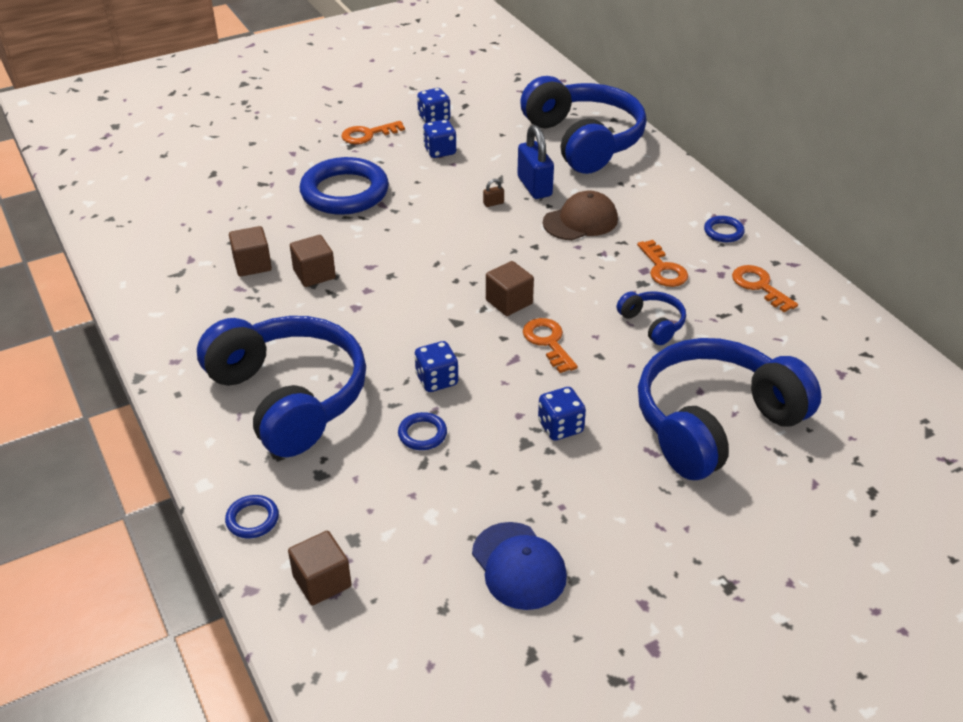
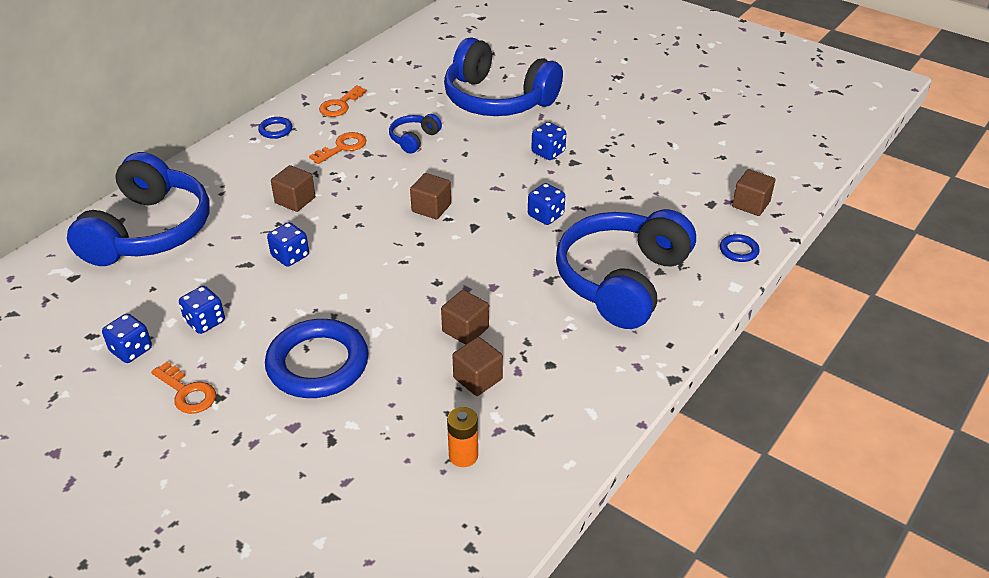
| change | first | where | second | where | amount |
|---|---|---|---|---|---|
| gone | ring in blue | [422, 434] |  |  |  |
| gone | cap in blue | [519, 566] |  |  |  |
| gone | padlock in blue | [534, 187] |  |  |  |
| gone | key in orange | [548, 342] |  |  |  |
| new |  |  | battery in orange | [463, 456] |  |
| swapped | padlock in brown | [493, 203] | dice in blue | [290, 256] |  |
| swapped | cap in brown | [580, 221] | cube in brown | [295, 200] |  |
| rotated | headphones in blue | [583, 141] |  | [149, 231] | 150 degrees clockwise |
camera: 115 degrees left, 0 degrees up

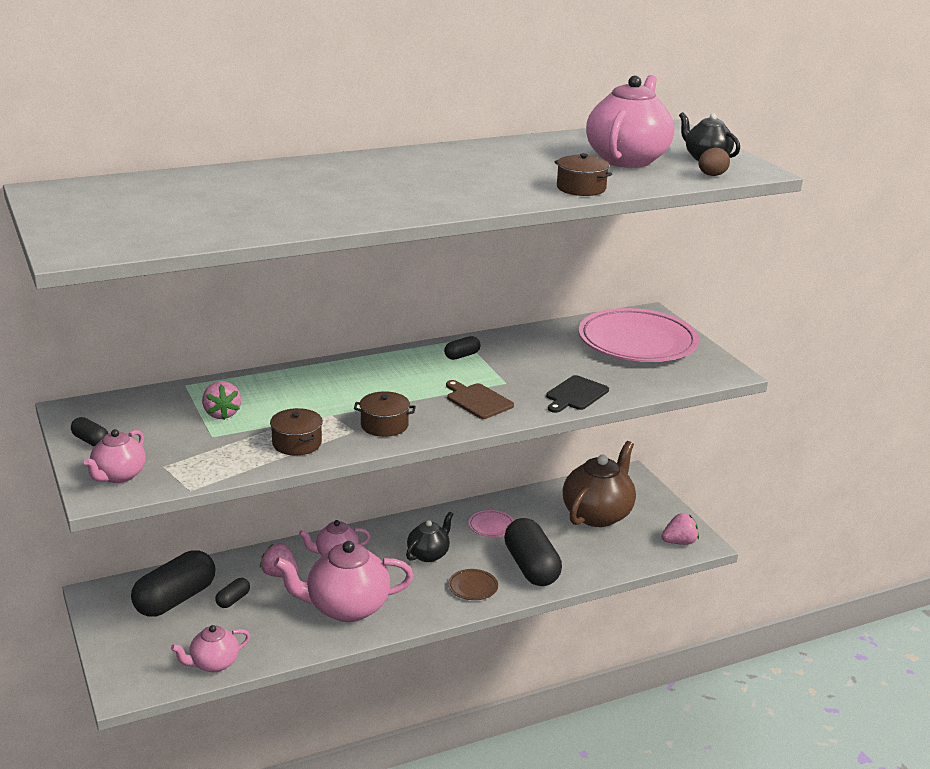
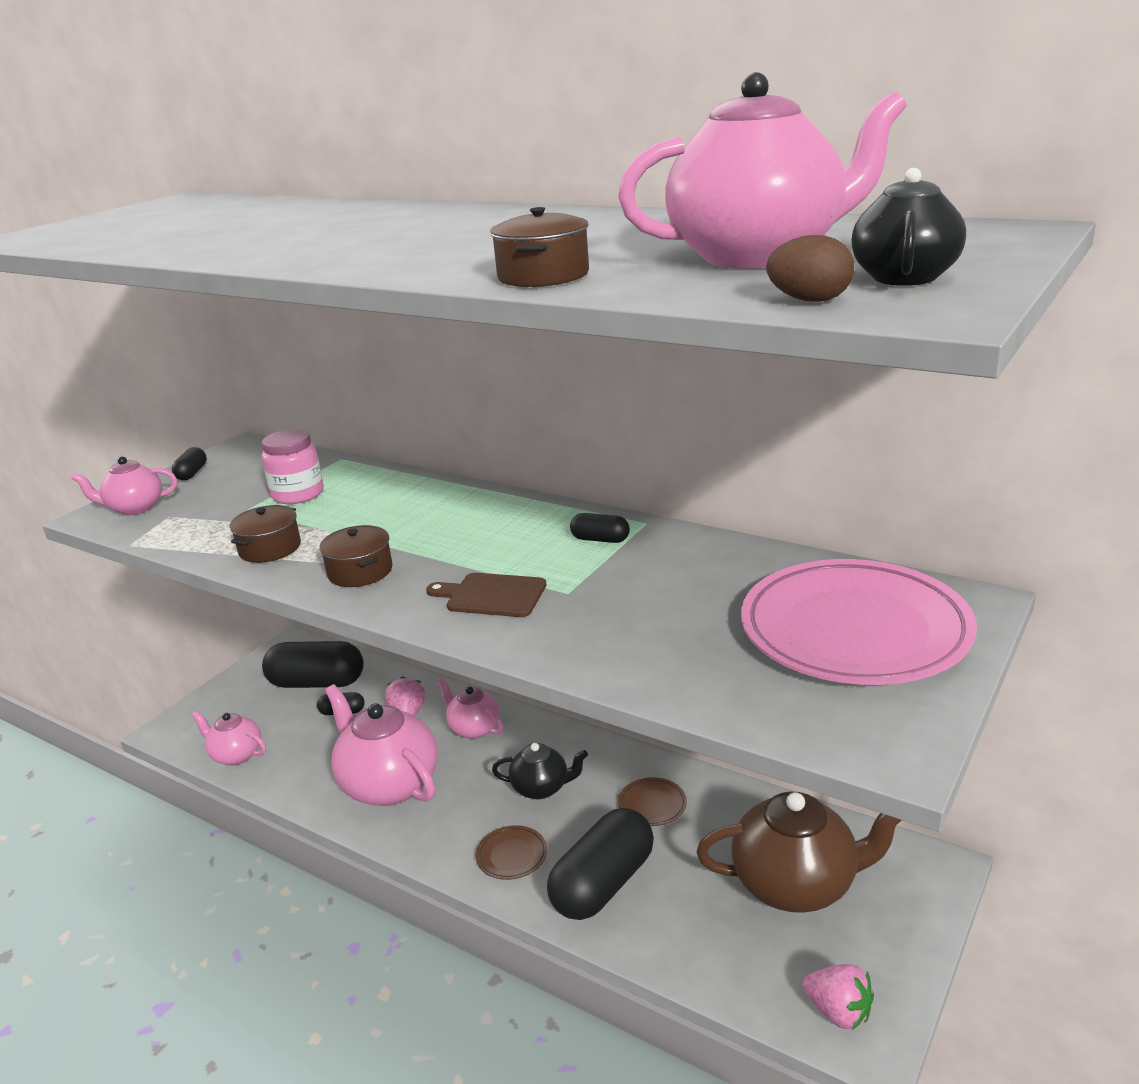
| change | first | where | second | where | amount |
|---|---|---|---|---|---|
| gone | cutting board in black | [575, 394] |  |  |  |
| swapped | strawberry in pink | [222, 414] | jar in pink | [298, 494] |  |
| repainted | plate in pink | [491, 526] | plate in brown | [652, 805] |  |
| rotated | cutting board in brown | [478, 400] |  | [492, 595] | 90 degrees counterclockwise |
camera: 60 degrees right, 0 degrees up

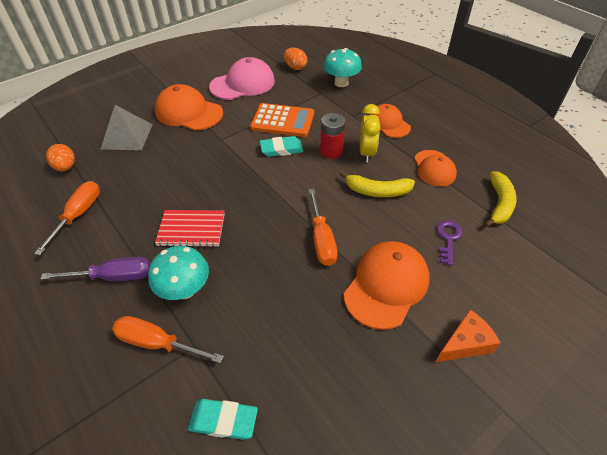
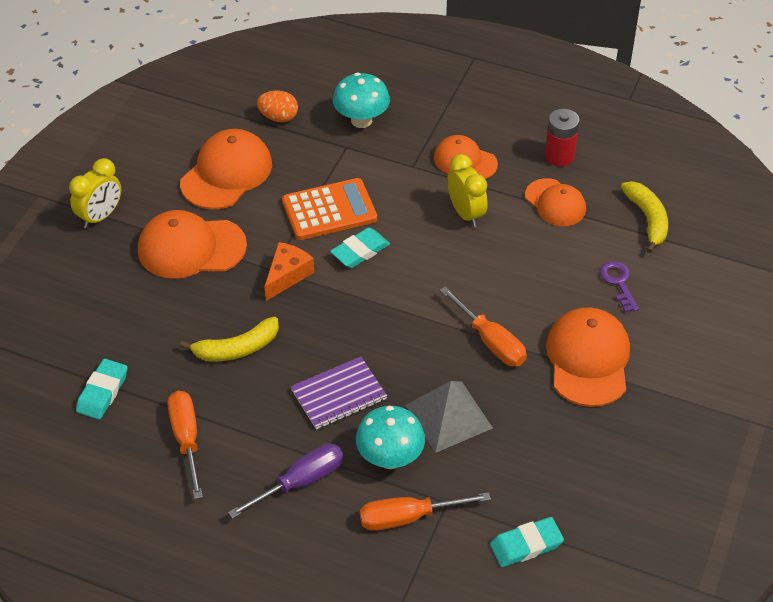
| change | first | where | second | where | amount |
|---|---|---|---|---|---|
| new |  |  | clock in yellow | [100, 216] |  |
| shifted | pyramid in grey | [127, 136] |  | [448, 416] |  |
| shifted | battery in red | [331, 151] |  | [559, 156] |  |
| shifted | banana in yellow | [377, 191] |  | [237, 349] |  |
| shifted | cheese in orange | [465, 343] |  | [287, 275] |  |
| swapped | egg in orange | [66, 167] | eraser in turquoise | [102, 392] |  |
| repainted | notebook in red | [191, 229] | notebook in purple | [339, 395] |  |
| repainted | cap in pink | [243, 84] | cap in orange | [226, 173] |  |
camera: 30 degrees left, 0 degrees up

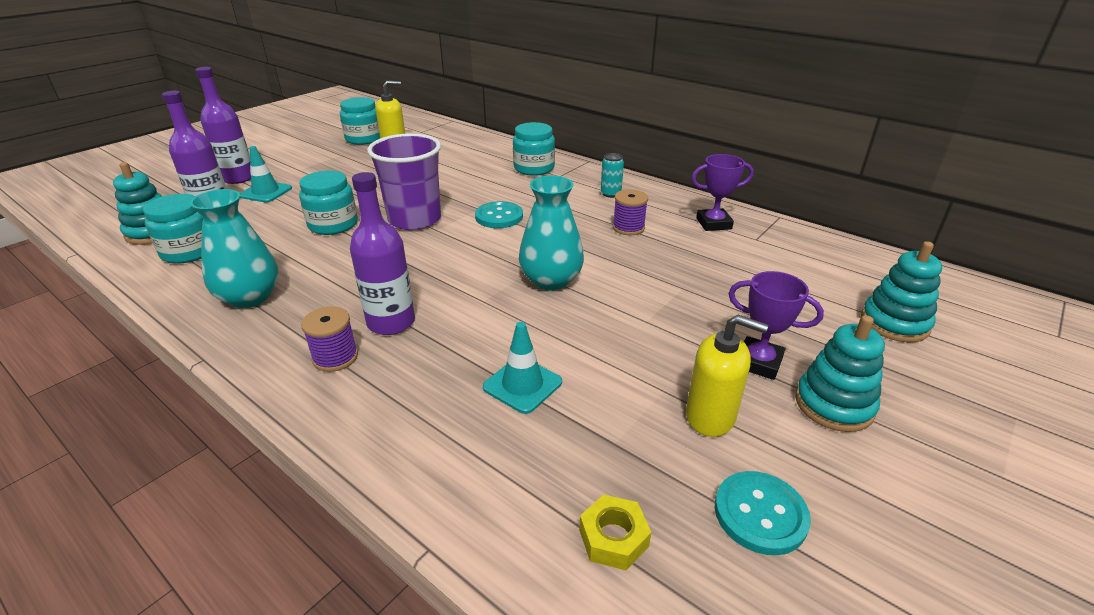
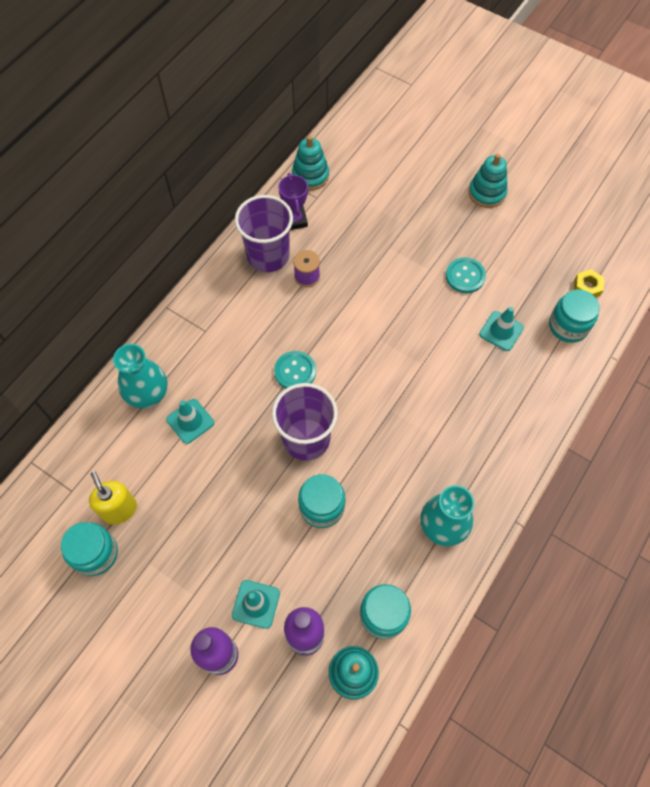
| change | first | where | second | where | amount |
|---|---|---|---|---|---|
| gone | spool in purple | [335, 357] |  |  |  |
| gone | bottle in purple | [391, 322] |  |  |  |
| gone | can in turquoise | [610, 194] |  |  |  |
| gone | soap dispenser in yellow | [710, 416] |  |  |  |
| gone | trophy in purple | [758, 362] |  |  |  |
| new |  |  | traffic cone in turquoise | [190, 421] |  |
| new |  |  | cup in purple | [268, 256] |  |
| shifted | jar in turquoise | [534, 168] |  | [568, 326] |  |
| shifted | vase in turquoise | [551, 280] |  | [147, 393] |  |
| shifted | button in turquoise | [760, 514] |  | [465, 276] |  |
| shifted | stacking toy in turquoise | [894, 323] |  | [310, 176] |  |
camera: 95 degrees left, 30 degrees up

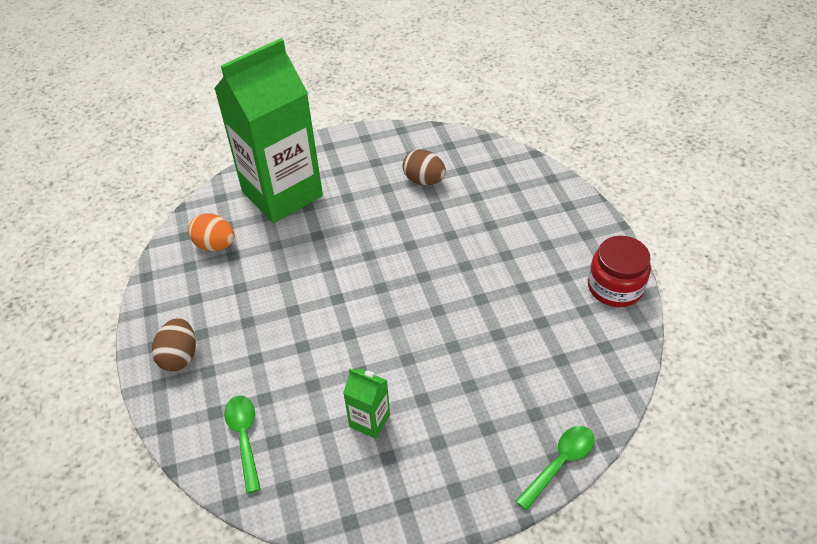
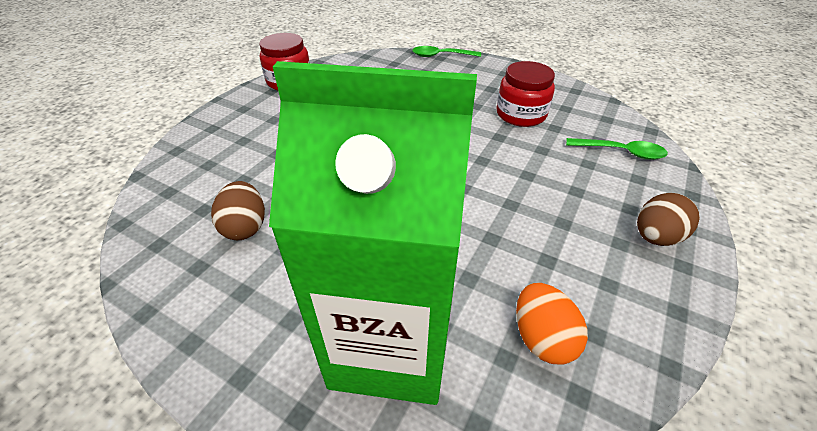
| change | first | where | second | where | amount |
|---|---|---|---|---|---|
| swapped | carton in green | [369, 420] | jar in red | [521, 114] |  |
| rotated | spoon in green | [244, 437] |  | [621, 152] | 105 degrees counterclockwise |
camera: 135 degrees left, 5 degrees down

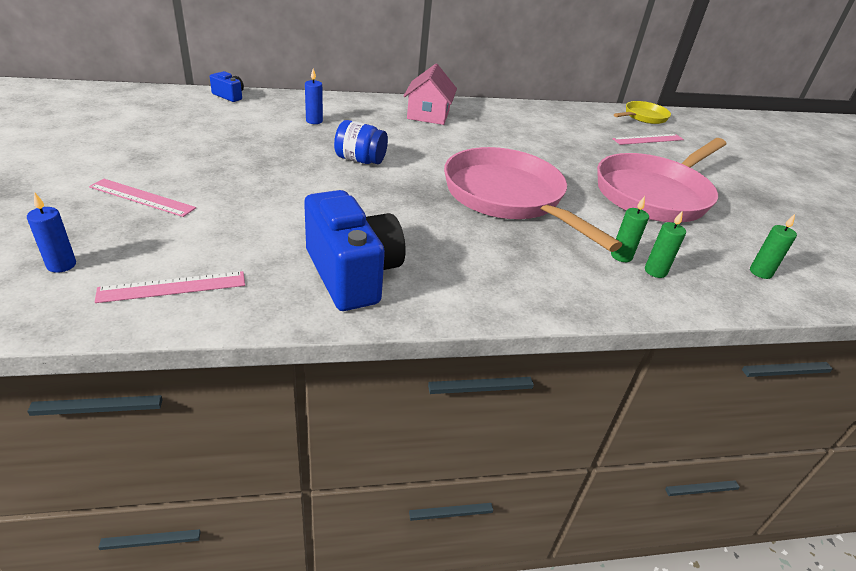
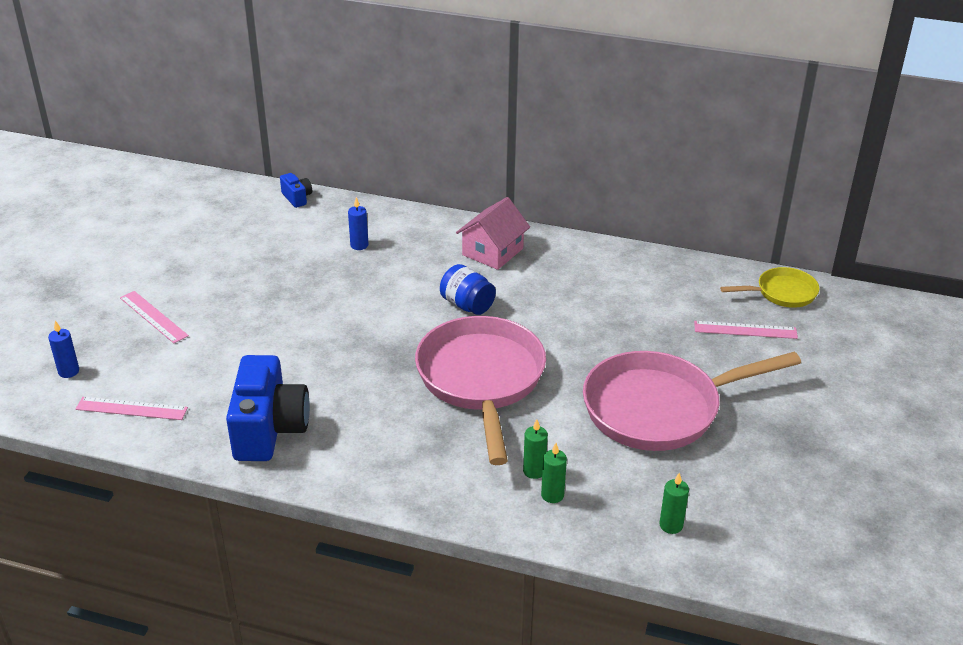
| change | first | where | second | where | amount |
|---|---|---|---|---|---|
| shifted | jar in blue | [360, 160] |  | [467, 305] |  |
camera: 30 degrees right, 0 degrees up

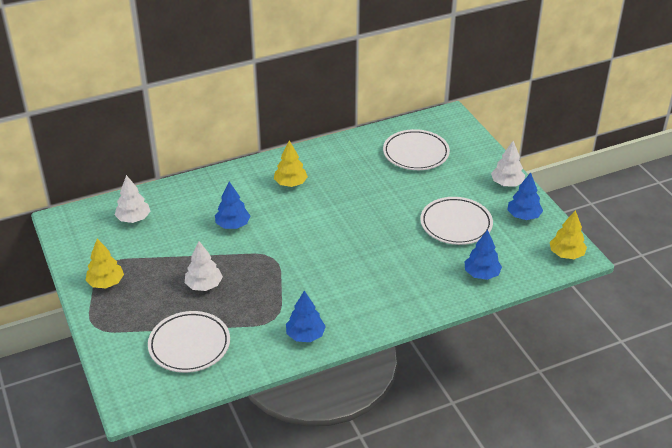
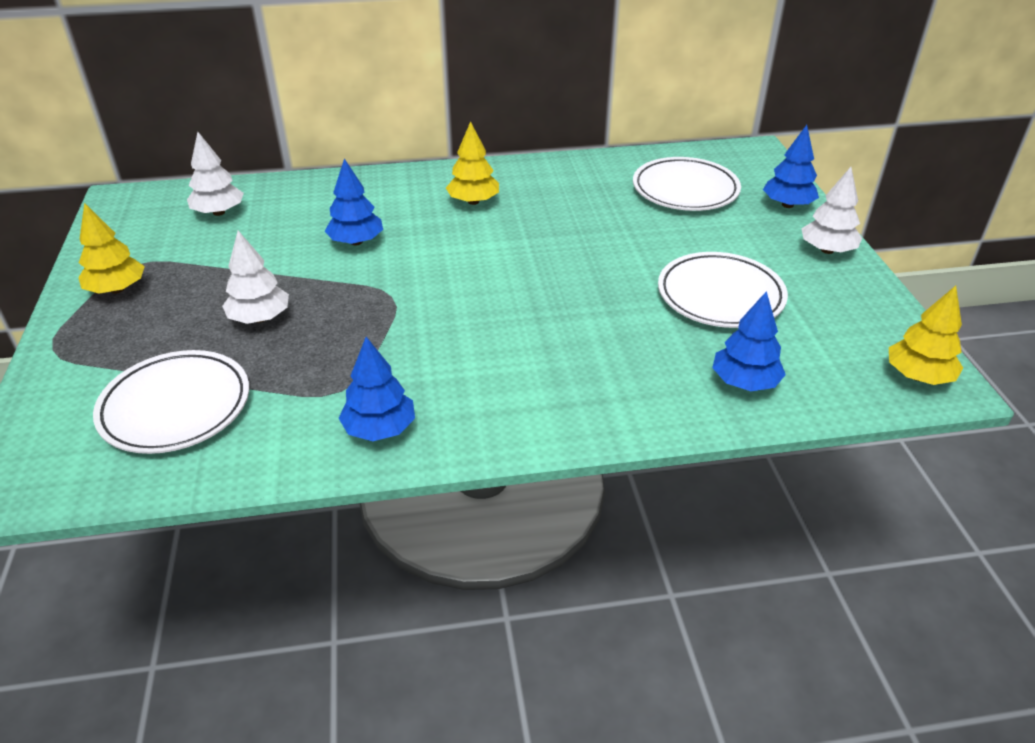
| change | first | where | second | where | amount |
|---|---|---|---|---|---|
| shifted | tree in blue | [523, 216] |  | [787, 205] |  |
camera: 15 degrees right, 0 degrees up

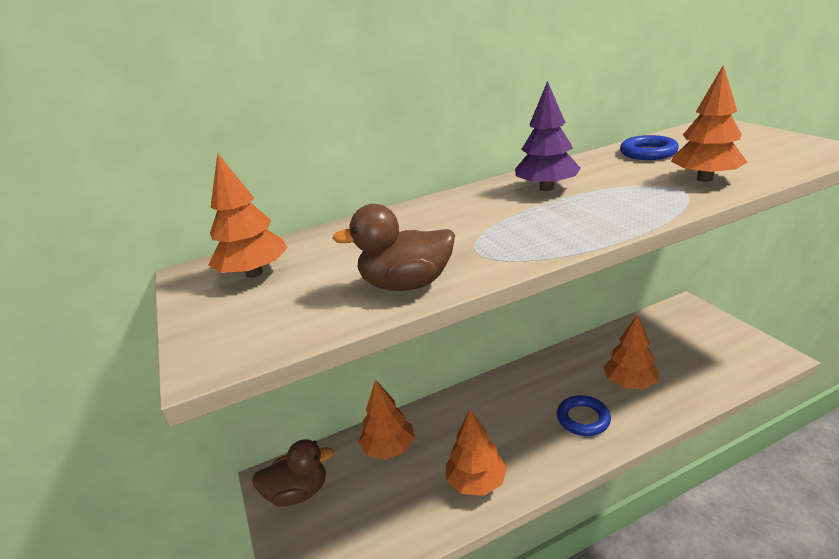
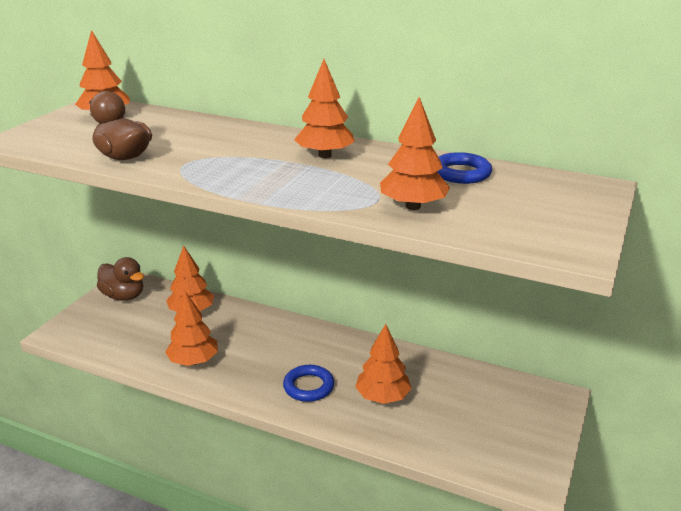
| change | first | where | second | where | amount |
|---|---|---|---|---|---|
| repainted | tree in purple | [546, 188] | tree in orange | [325, 155] |  |
camera: 45 degrees right, 0 degrees up

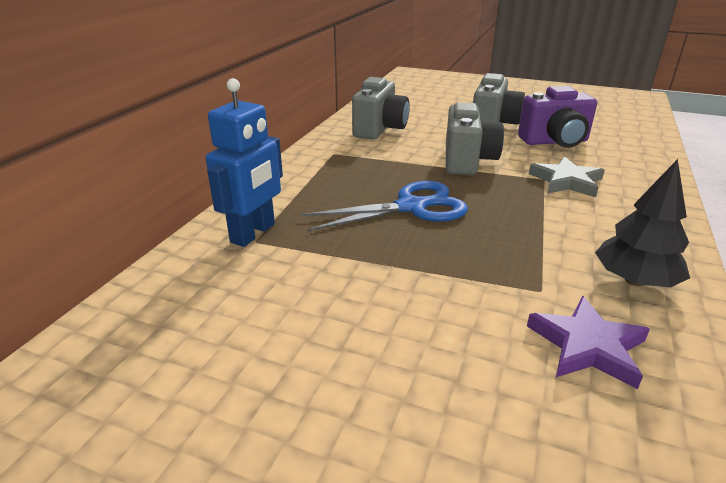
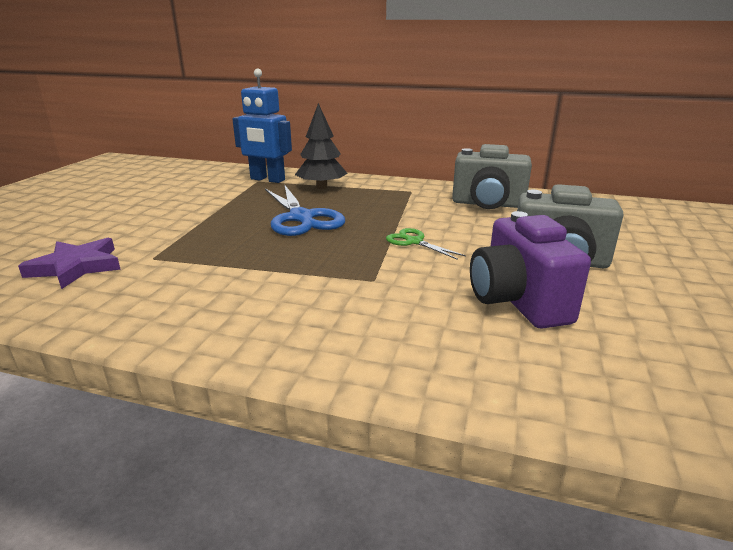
| change | first | where | second | where | amount |
|---|---|---|---|---|---|
| gone | star in grey | [566, 181] |  |  |  |
| shifted | tree in black | [634, 281] |  | [321, 187] |  |
| swapped | camera in grey | [467, 161] | scissors in green | [414, 241] |  |
camera: 85 degrees right, 5 degrees down

